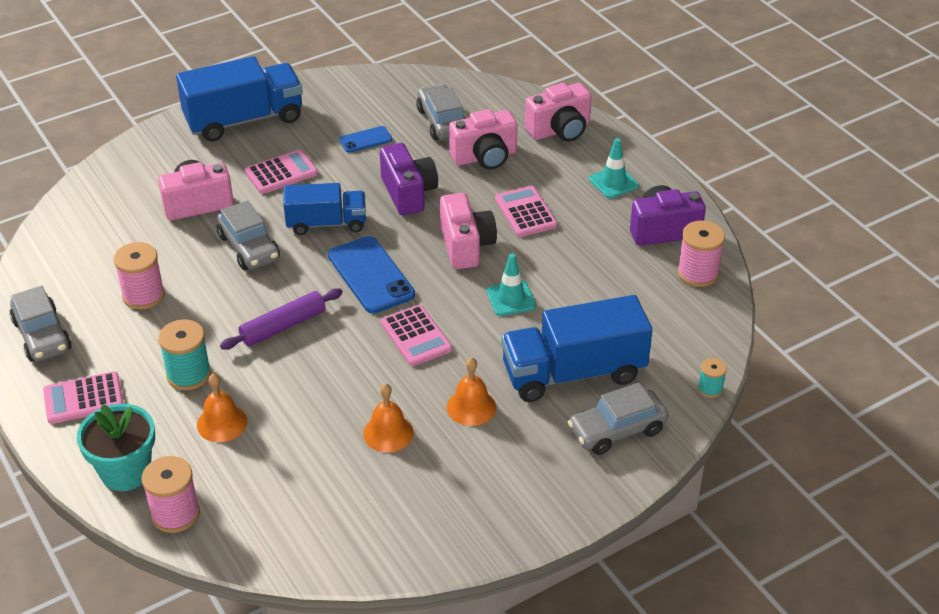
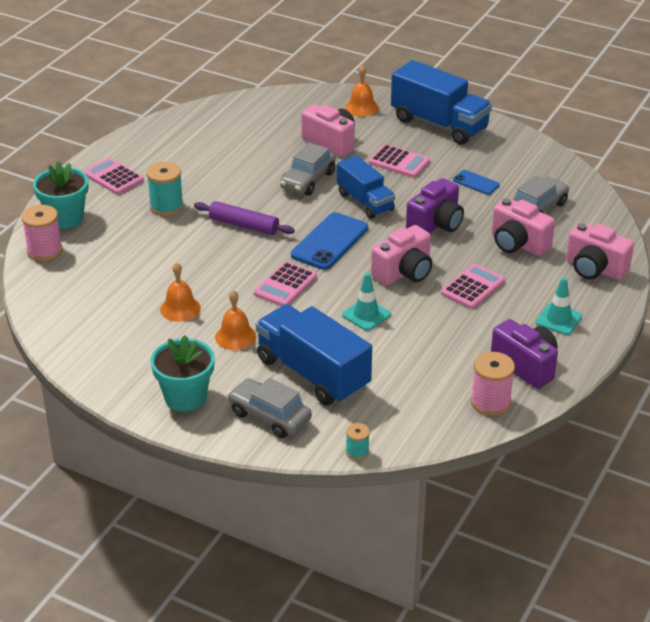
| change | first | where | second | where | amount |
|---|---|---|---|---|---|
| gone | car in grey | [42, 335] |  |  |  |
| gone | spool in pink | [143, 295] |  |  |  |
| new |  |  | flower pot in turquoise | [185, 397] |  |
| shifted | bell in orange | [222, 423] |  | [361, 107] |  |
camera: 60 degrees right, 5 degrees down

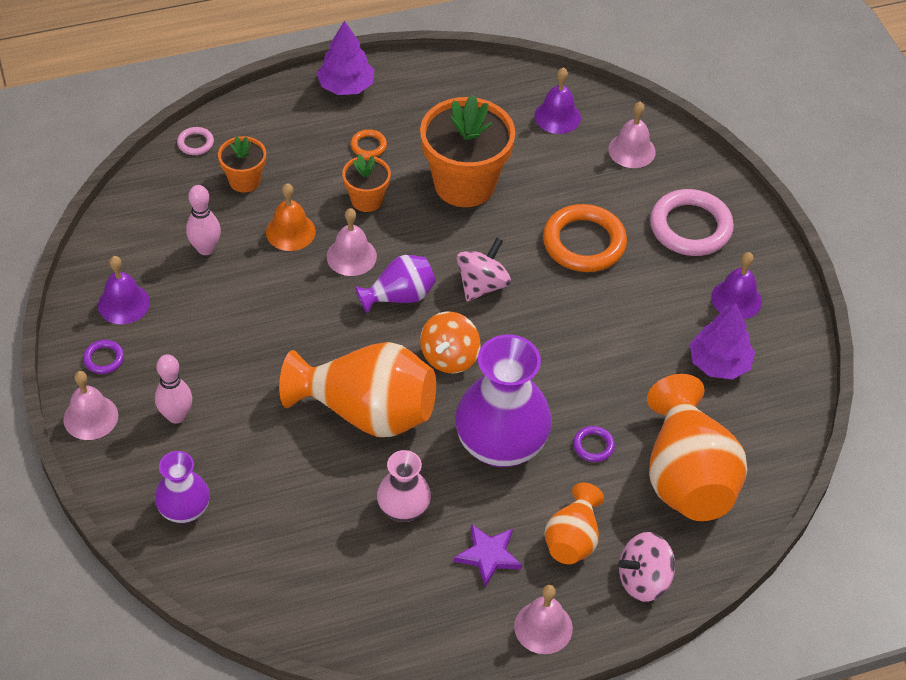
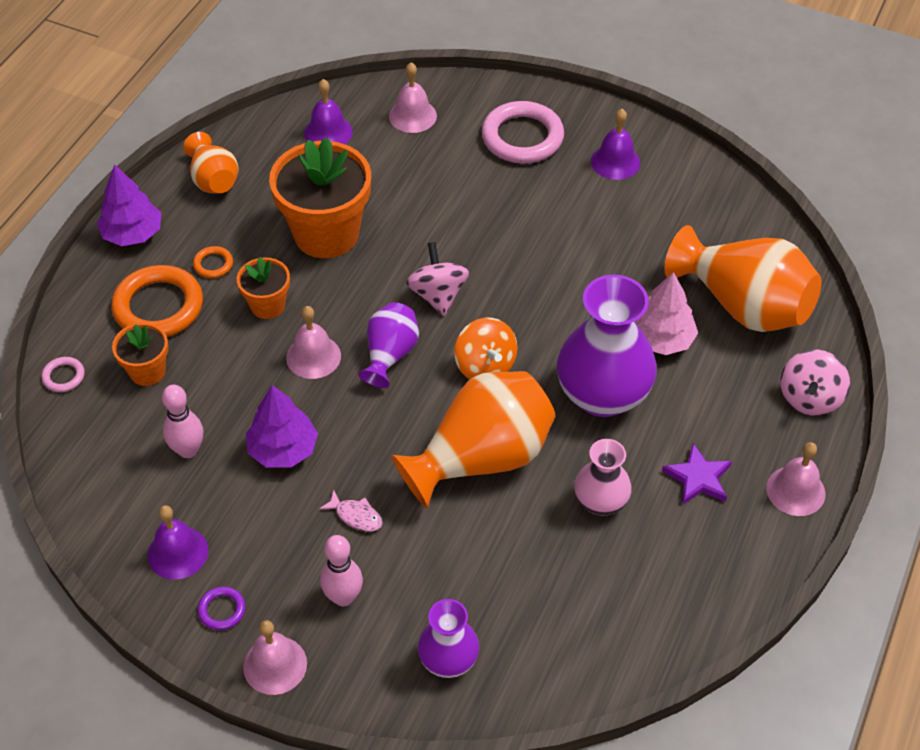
| change | first | where | second | where | amount |
|---|---|---|---|---|---|
| gone | bell in orange | [290, 231] |  |  |  |
| new |  |  | fish in pink | [356, 516] |  |
| shifted | ring in orange | [584, 243] |  | [158, 307] |  |
| shifted | vase in orange | [572, 539] |  | [214, 180] |  |
| shifted | tree in purple | [719, 363] |  | [283, 449] |  |
| swapped | ring in purple | [593, 446] | tree in pink | [661, 339] |  |
camera: 45 degrees left, 0 degrees up

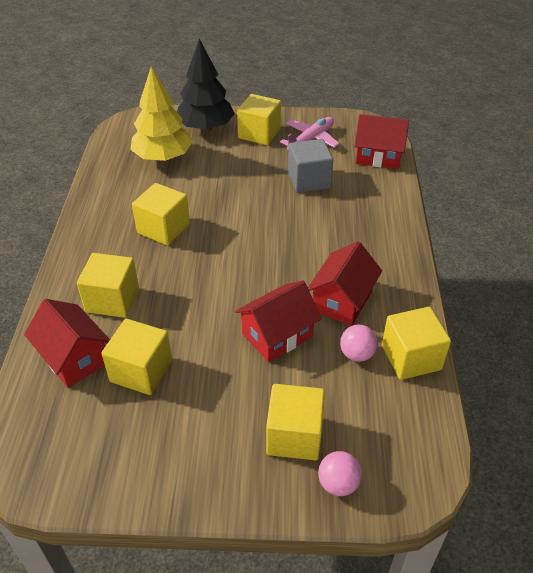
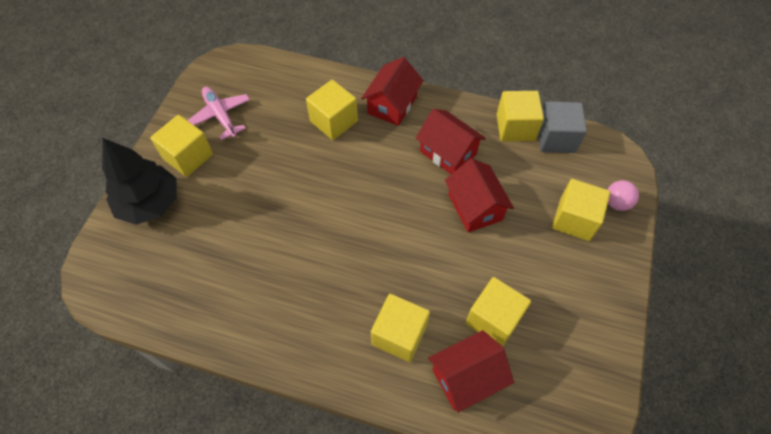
| change | first | where | second | where | amount |
|---|---|---|---|---|---|
| gone | tree in yellow | [163, 157] |  |  |  |
| gone | ball in pink | [357, 354] |  |  |  |
| shifted | cube in yellow | [163, 229] |  | [334, 121] |  |
| shifted | cube in grey | [309, 180] |  | [556, 138] |  |
| shifted | house in red | [378, 156] |  | [392, 105] |  |
camera: 75 degrees left, 15 degrees up

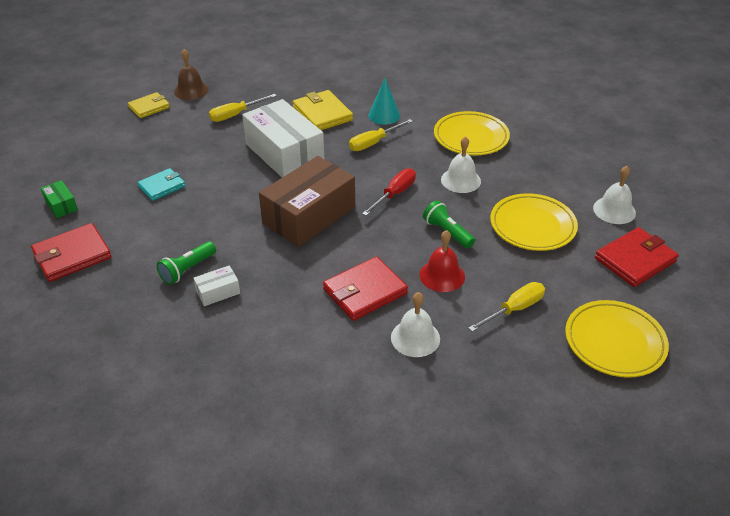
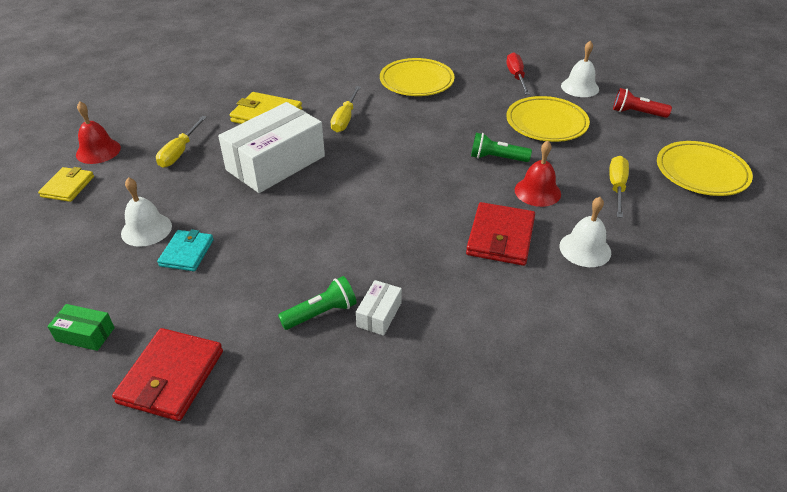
| change | first | where | second | where | amount |
|---|---|---|---|---|---|
| gone | box in brown | [309, 215] |  |  |  |
| gone | cone in turquoise | [384, 115] |  |  |  |
| shifted | screwdriver in red | [394, 194] |  | [516, 77] |  |
| shifted | bell in white | [460, 180] |  | [146, 229] |  |
| swapped | wallet in red | [635, 260] | flashlight in red | [636, 113] |  |
| repainted | bell in brown | [191, 90] | bell in red | [98, 151] |  |
| rotated | flashlight in green | [187, 270] |  | [321, 313] | 120 degrees counterclockwise |
| rotated | box in white | [284, 153] |  | [276, 163] | 60 degrees counterclockwise |
camera: 40 degrees left, 0 degrees up

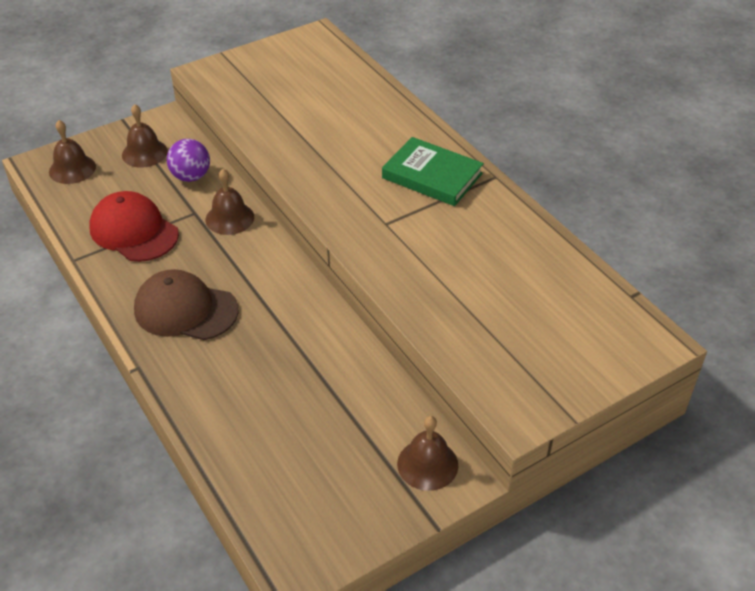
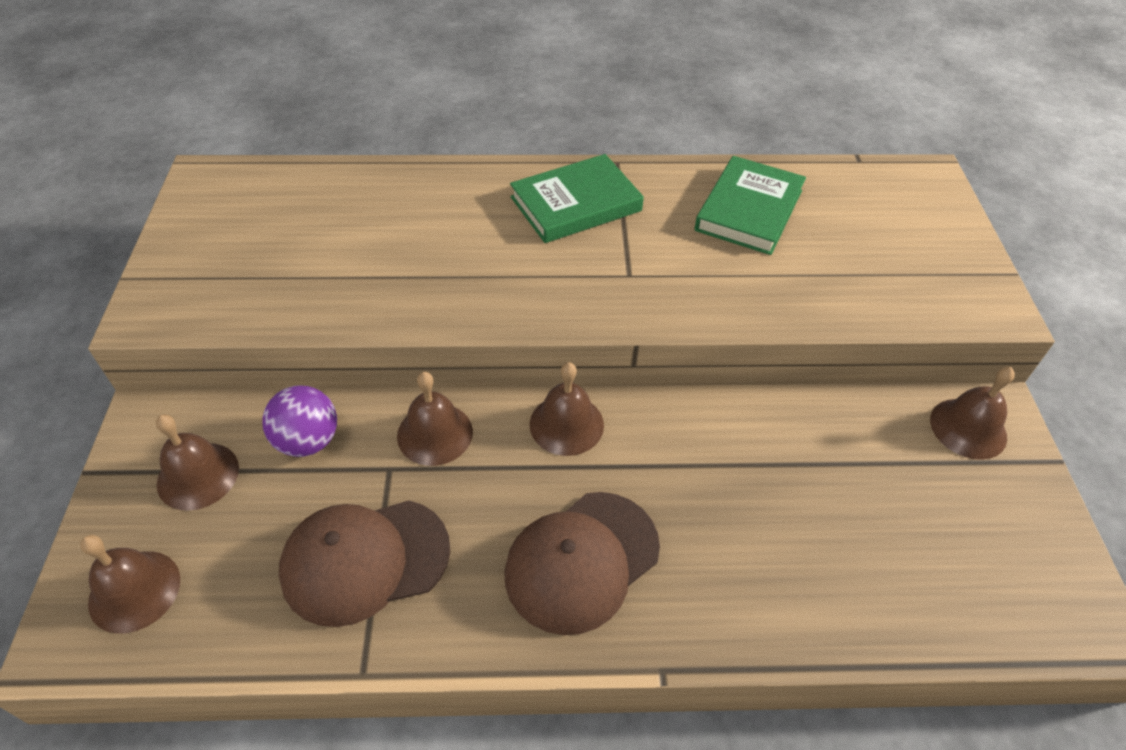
| change | first | where | second | where | amount |
|---|---|---|---|---|---|
| new |  |  | bell in brown | [566, 424] |  |
| new |  |  | book in green | [749, 210] |  |
| repainted | cap in red | [134, 231] | cap in brown | [365, 560] |  |
camera: 60 degrees left, 5 degrees up

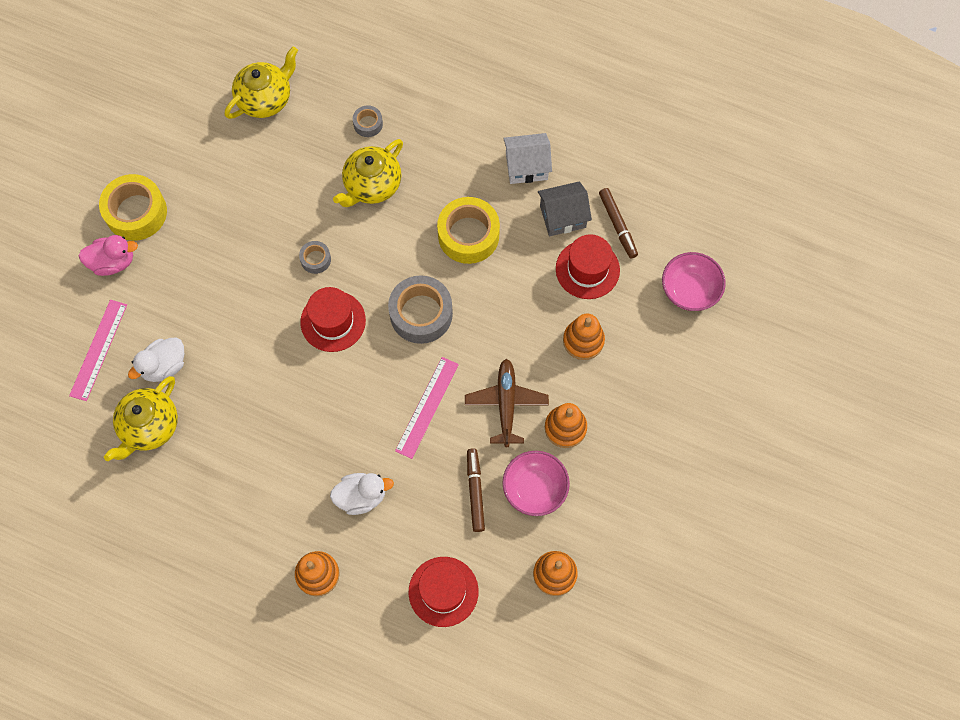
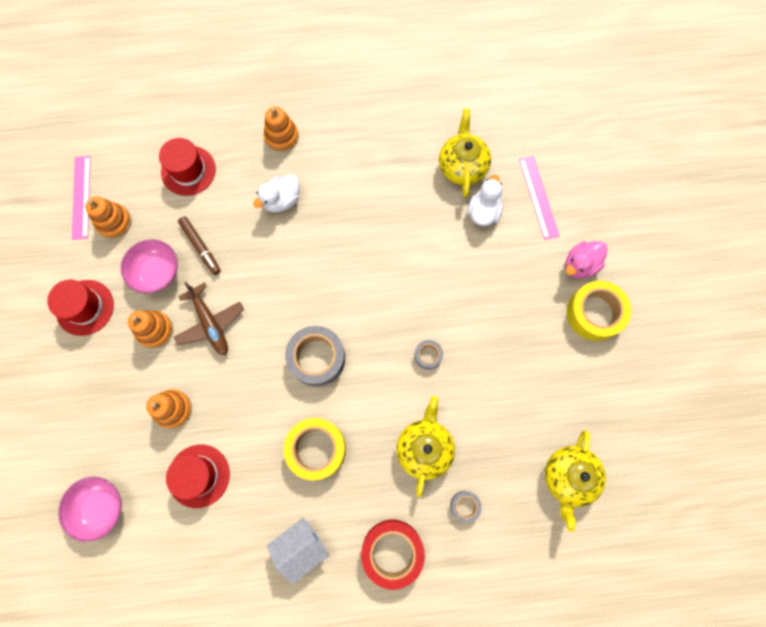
| change | first | where | second | where | amount |
|---|---|---|---|---|---|
| gone | house in grey | [562, 216] |  |  |  |
| gone | marker in brown | [617, 225] |  |  |  |
| new |  |  | tape in red | [392, 551] |  |
| shifted | hat in red | [333, 321] |  | [85, 307] |  |
| shifted | ruler in pink | [427, 407] |  | [81, 197] |  |
camera: 150 degrees right, 5 degrees up

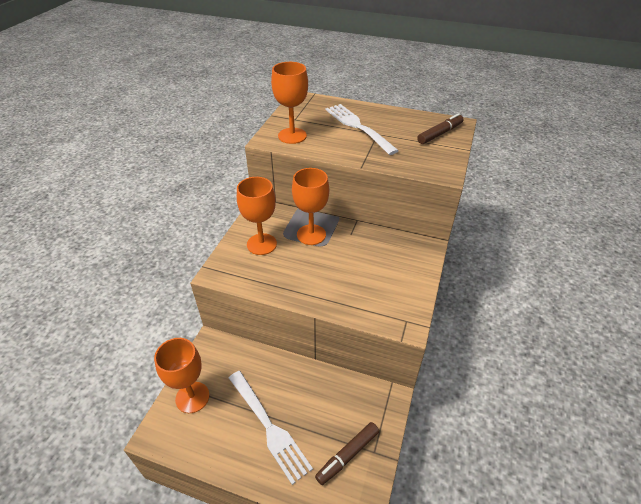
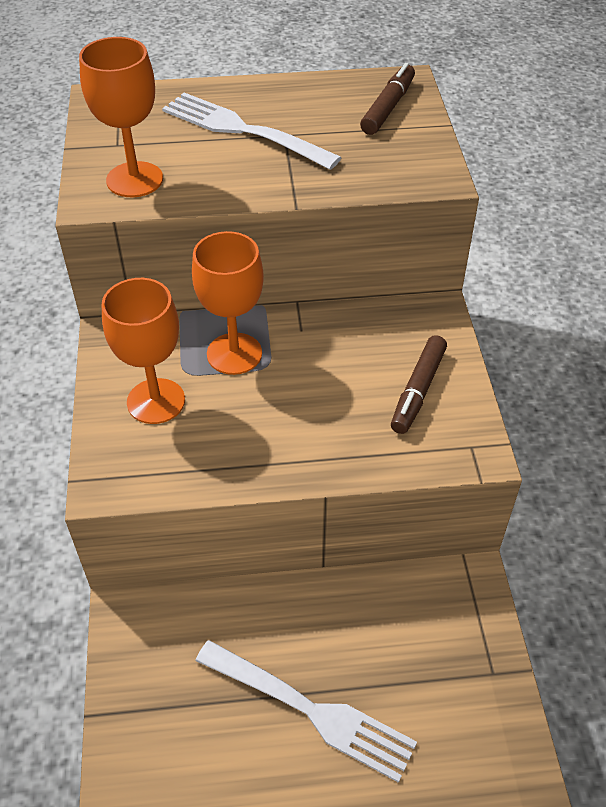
| change | first | where | second | where | amount |
|---|---|---|---|---|---|
| gone | goblet in orange | [192, 397] |  |  |  |
| shifted | marker in brown | [347, 455] |  | [418, 390] |  |
camera: 25 degrees left, 5 degrees up

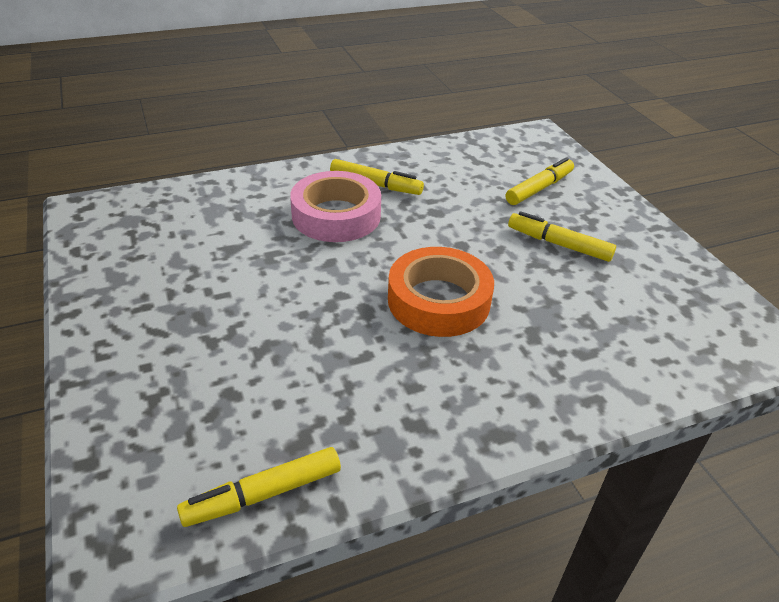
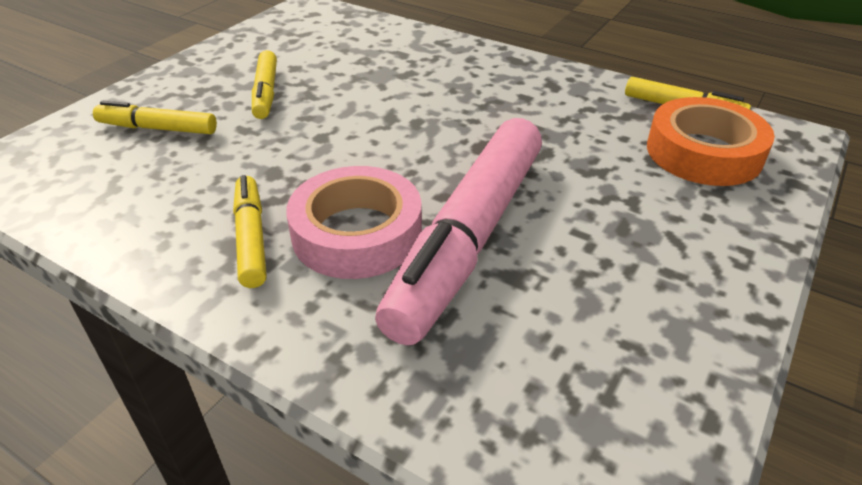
| change | first | where | second | where | amount |
|---|---|---|---|---|---|
| new |  |  | marker in pink | [468, 238] |  |
| shifted | tape in orange | [438, 300] |  | [703, 152] |  |
camera: 125 degrees left, 0 degrees up

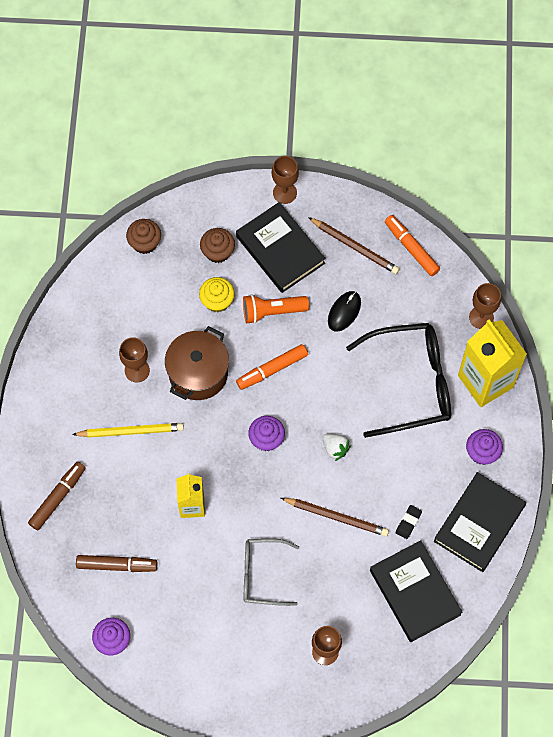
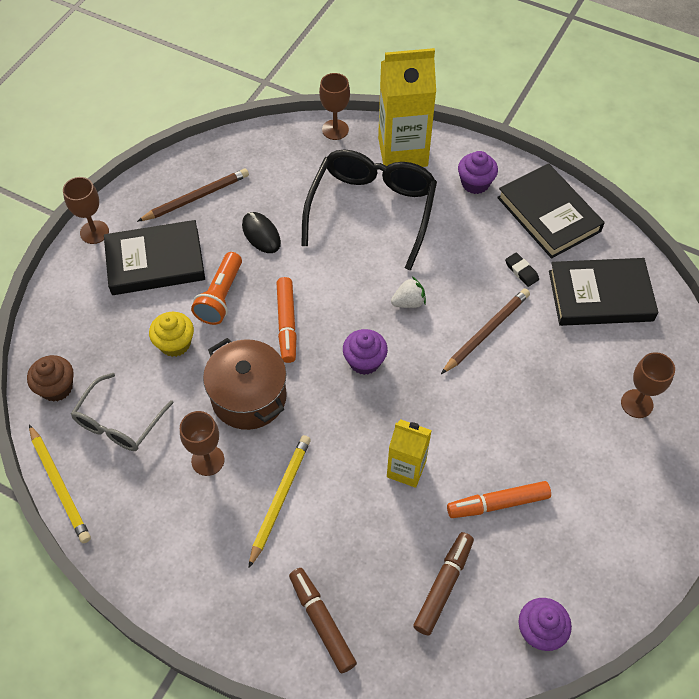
| change | first | where | second | where | amount |
|---|---|---|---|---|---|
| gone | cupcake in brown | [218, 252] |  |  |  |
| new |  |  | pencil in yellow | [59, 485] |  |
| shifted | glasses in grey | [262, 574] |  | [119, 422] |  |
| shifted | marker in orange | [411, 248] |  | [497, 503] |  |
camera: 65 degrees left, 10 degrees down

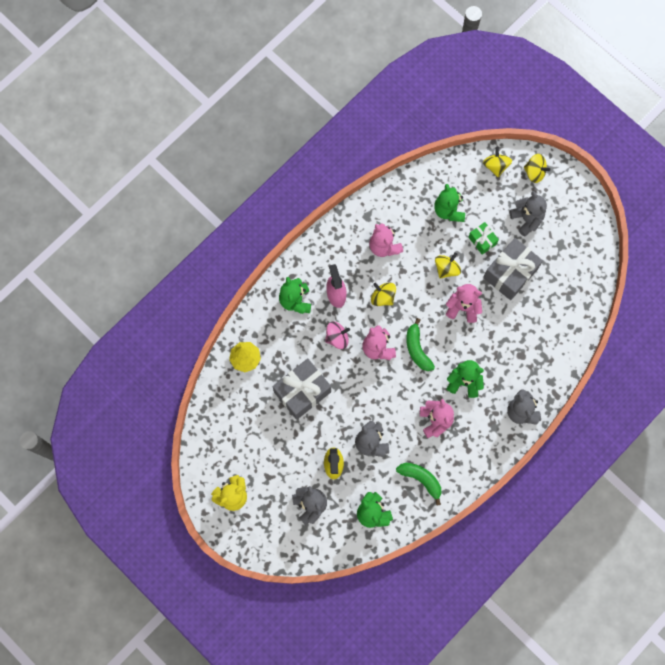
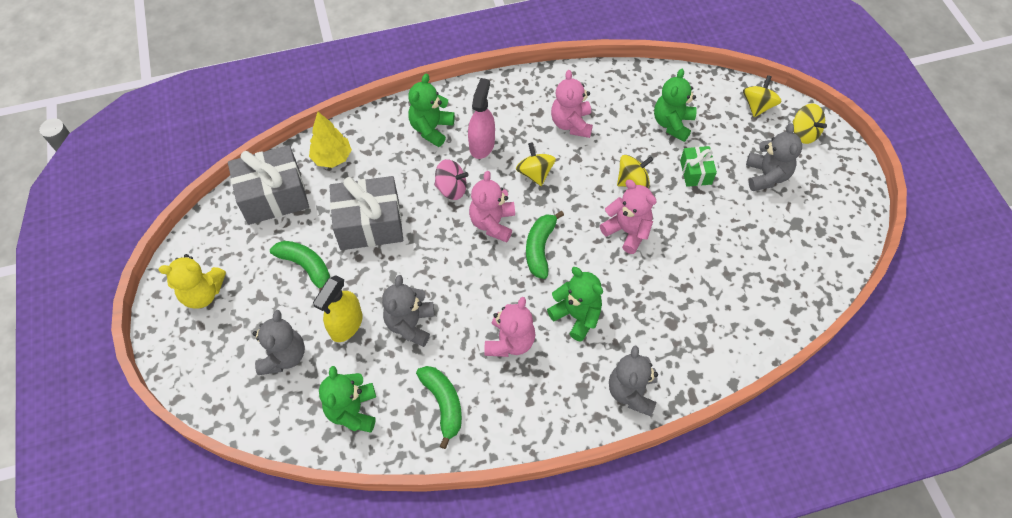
| change | first | where | second | where | amount |
|---|---|---|---|---|---|
| new |  |  | banana in green | [306, 267] |  |
| shifted | gift in grey | [510, 273] |  | [274, 196] |  |
camera: 30 degrees right, 15 degrees down

